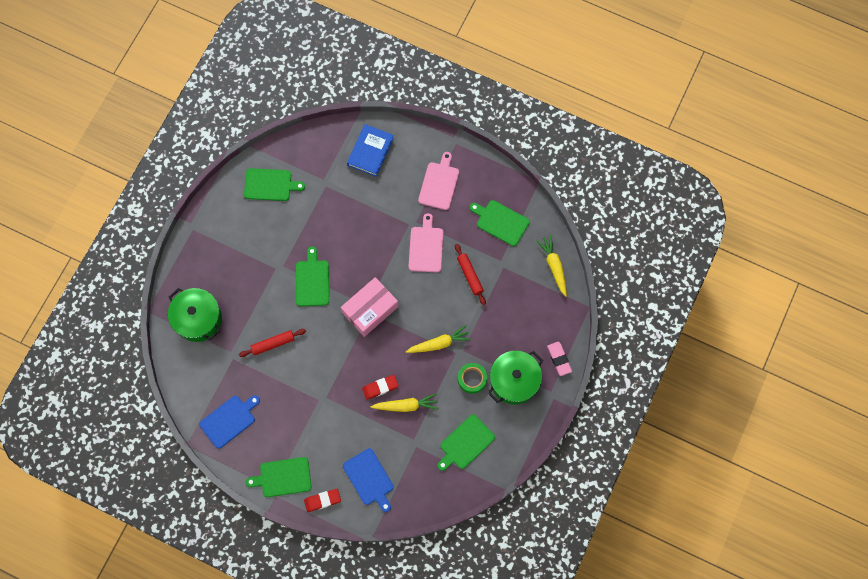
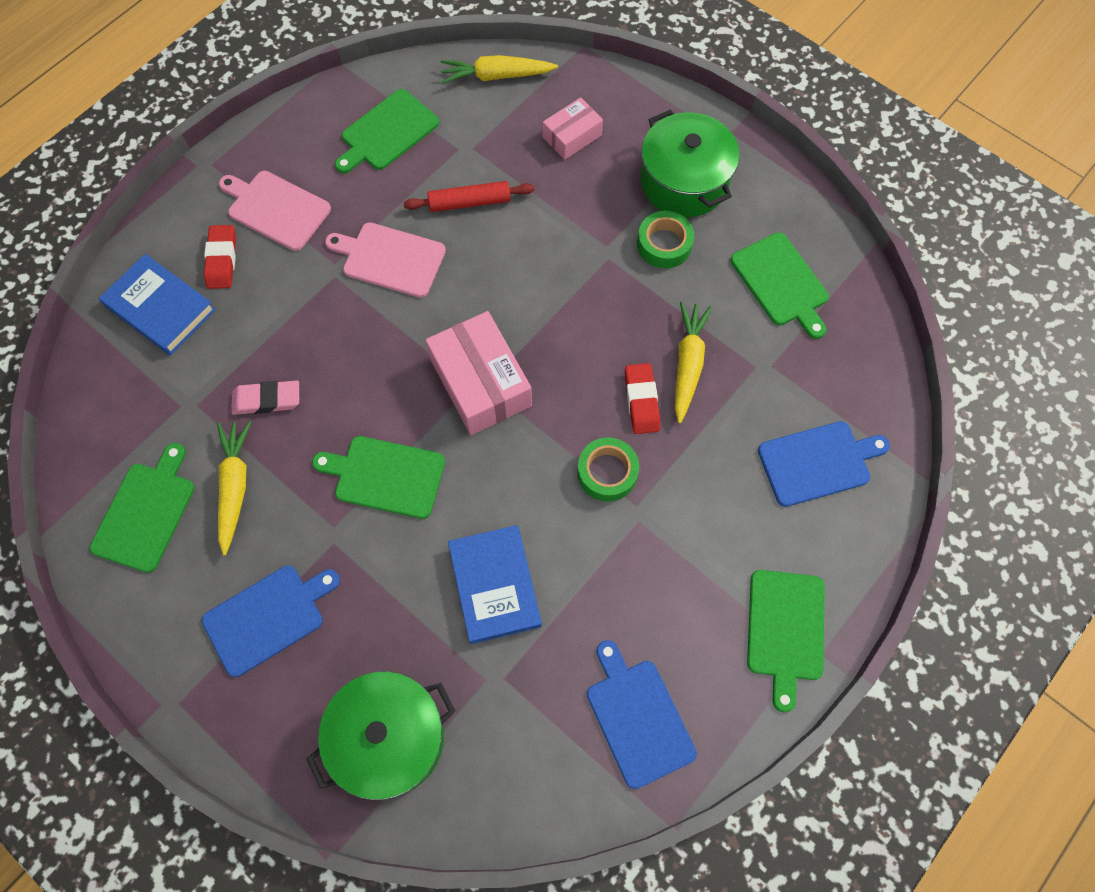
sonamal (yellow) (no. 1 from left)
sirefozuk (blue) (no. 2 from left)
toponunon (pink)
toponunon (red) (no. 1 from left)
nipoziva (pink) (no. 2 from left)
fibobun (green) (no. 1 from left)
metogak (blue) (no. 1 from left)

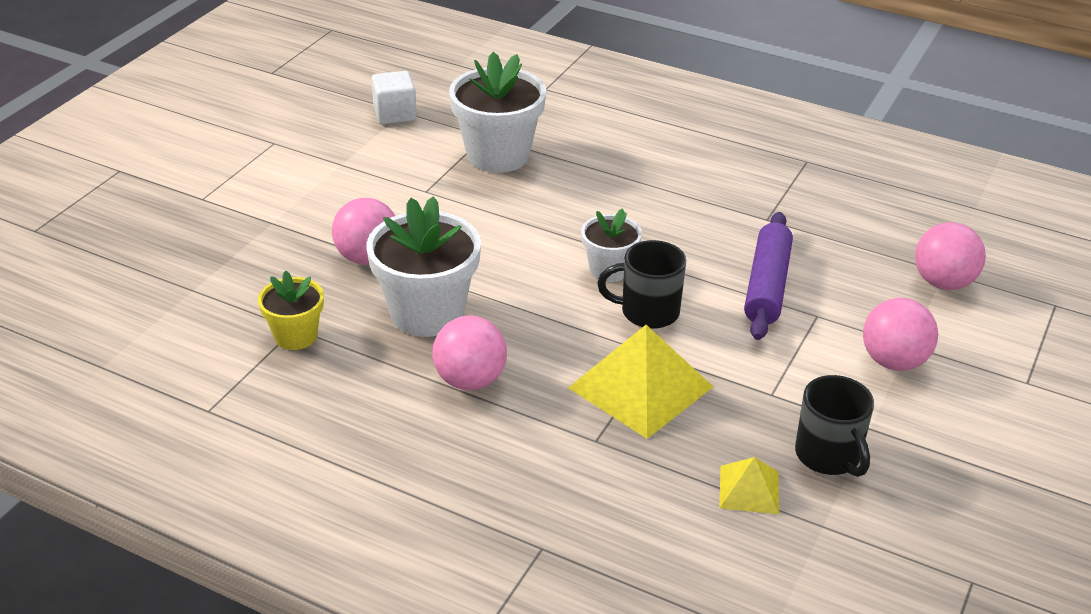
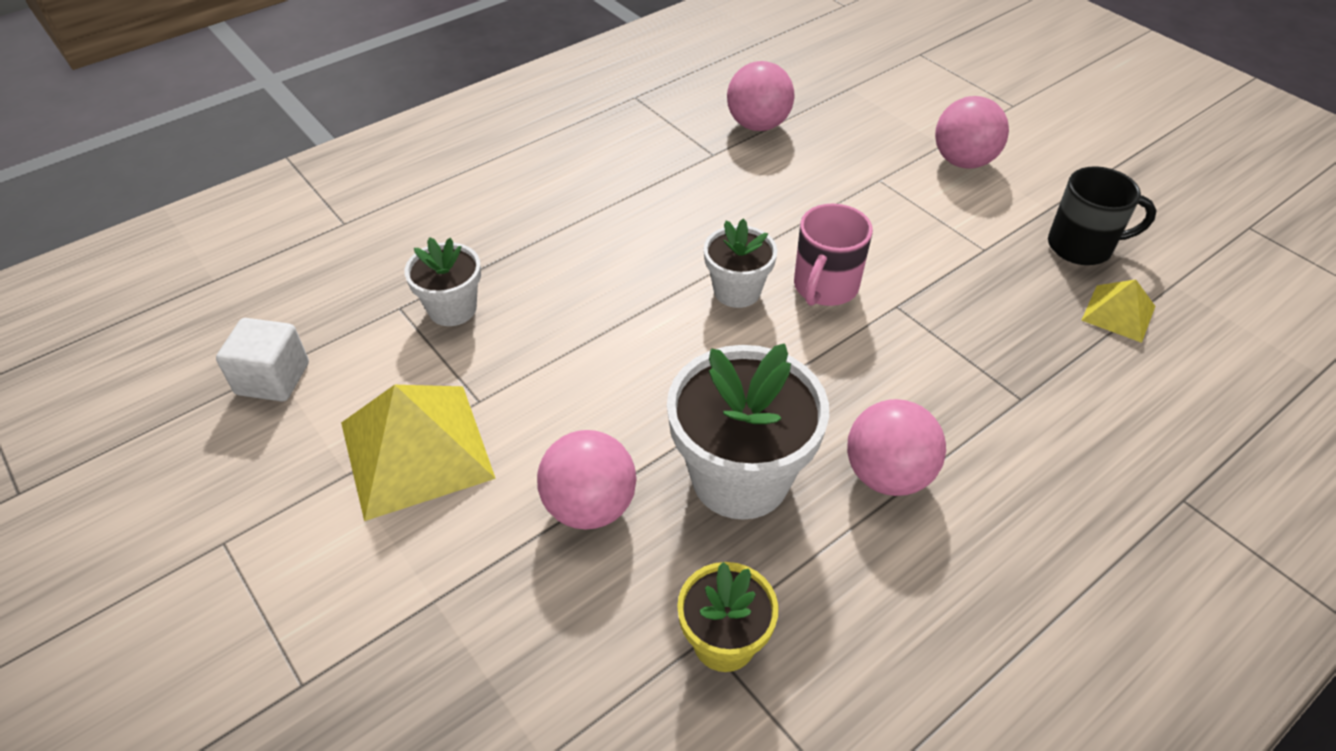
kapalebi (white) (no. 1 from left)
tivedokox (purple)
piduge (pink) (no. 2 from left)
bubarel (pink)
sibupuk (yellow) (no. 1 from left)

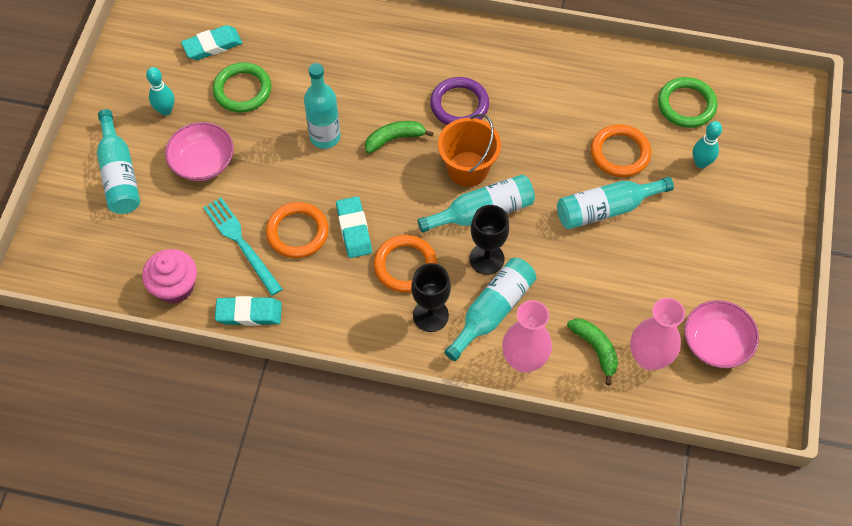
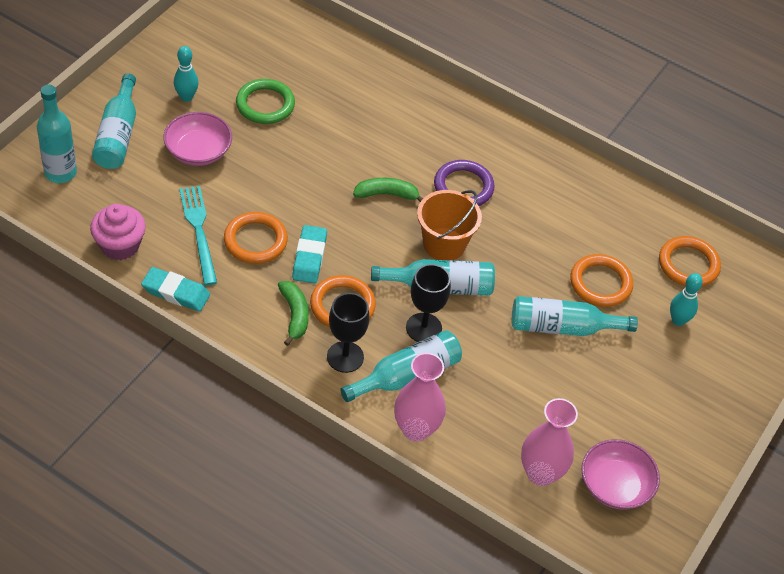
toponunon (turquoise) (no. 1 from left in the first image)
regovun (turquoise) (no. 1 from left)
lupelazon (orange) (no. 4 from left)
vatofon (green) (no. 1 from left)

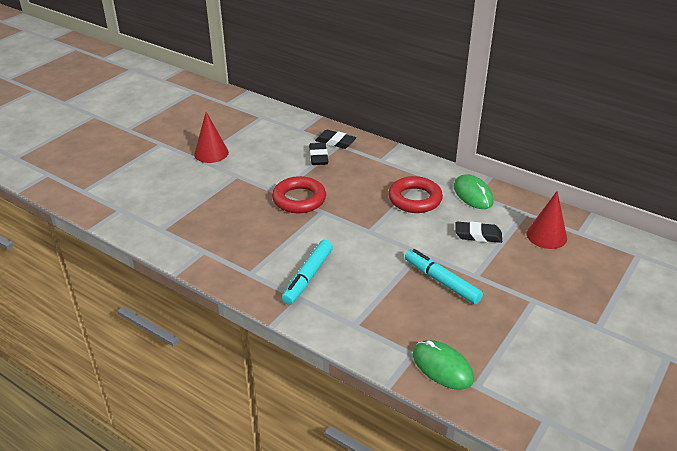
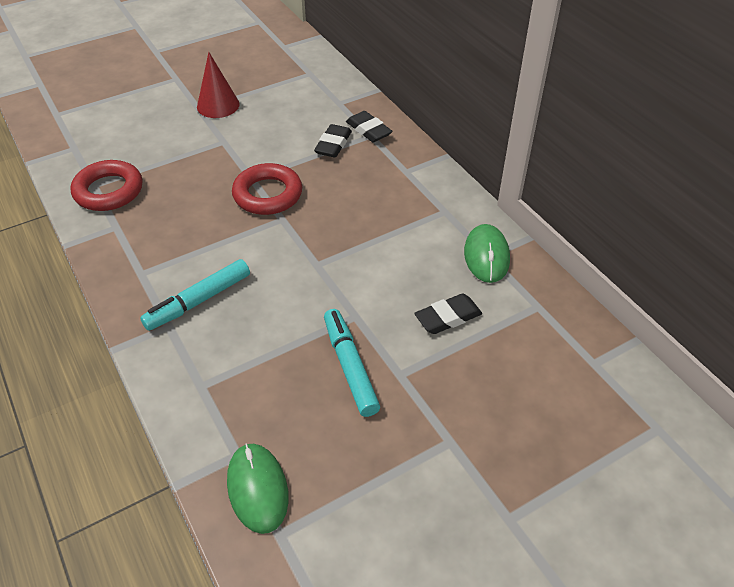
lupelazon (red) (no. 1 from left)
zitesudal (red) (no. 2 from left in the first image)
toponunon (black) (no. 3 from left)

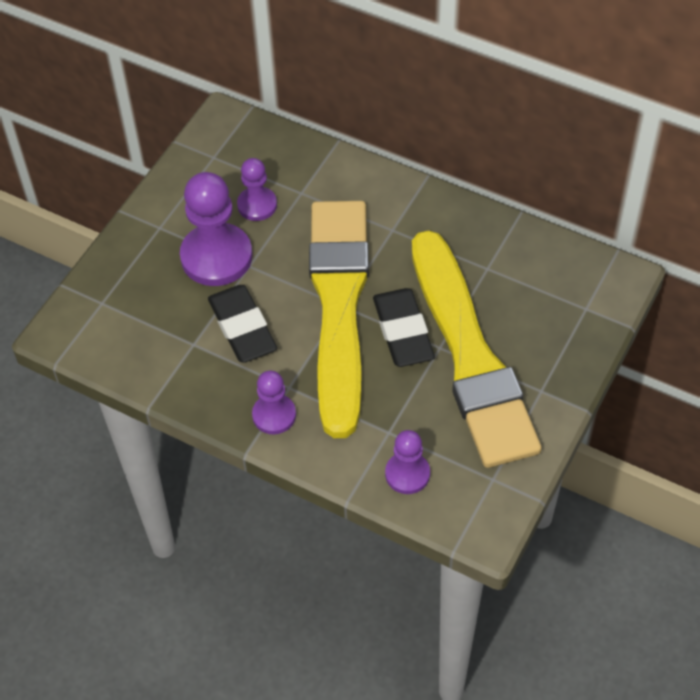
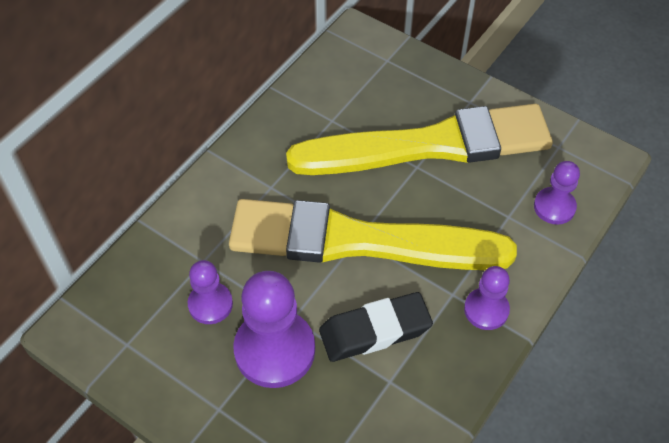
toponunon (black) (no. 2 from left in the first image)

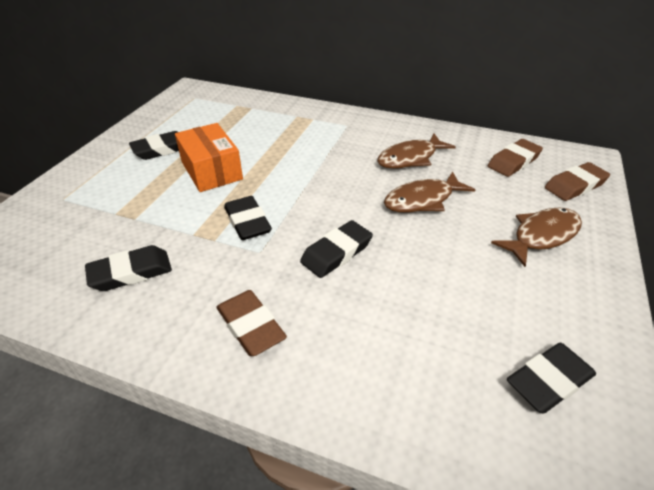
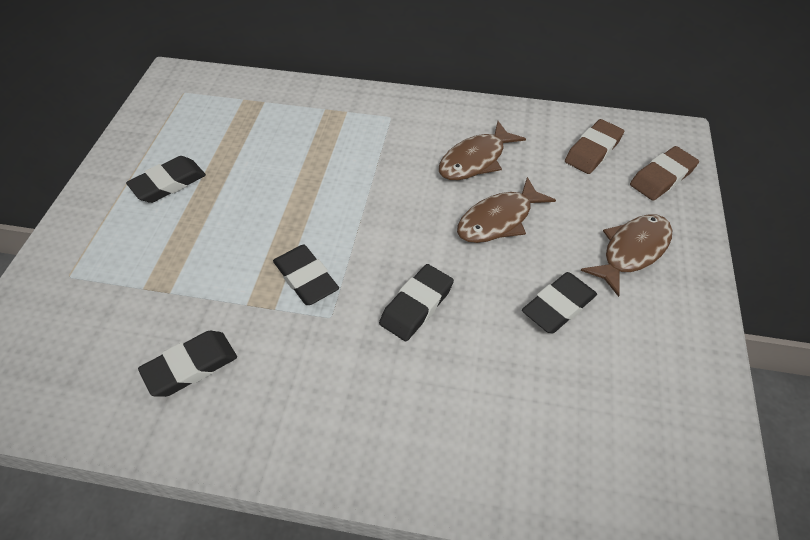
nipoziva (orange)
toponunon (brown) (no. 1 from left in the first image)
toponunon (black) (no. 5 from left)

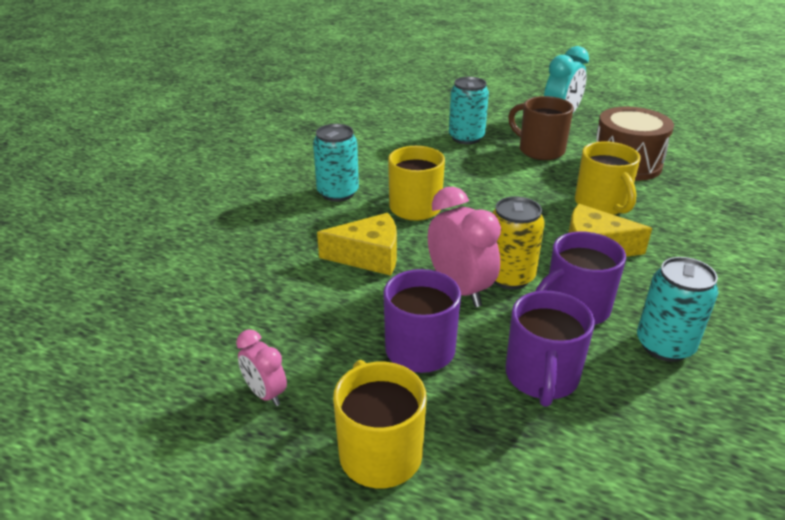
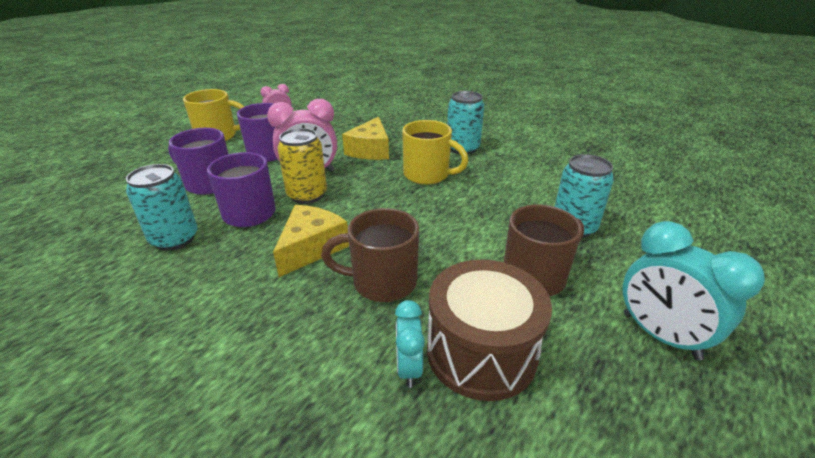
bubarel (brown) (no. 1 from left)
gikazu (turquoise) (no. 1 from left)

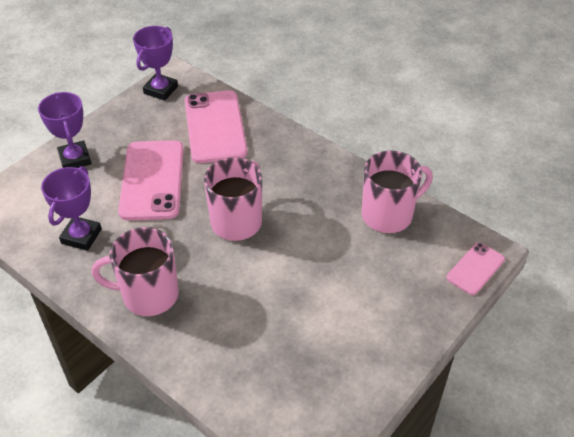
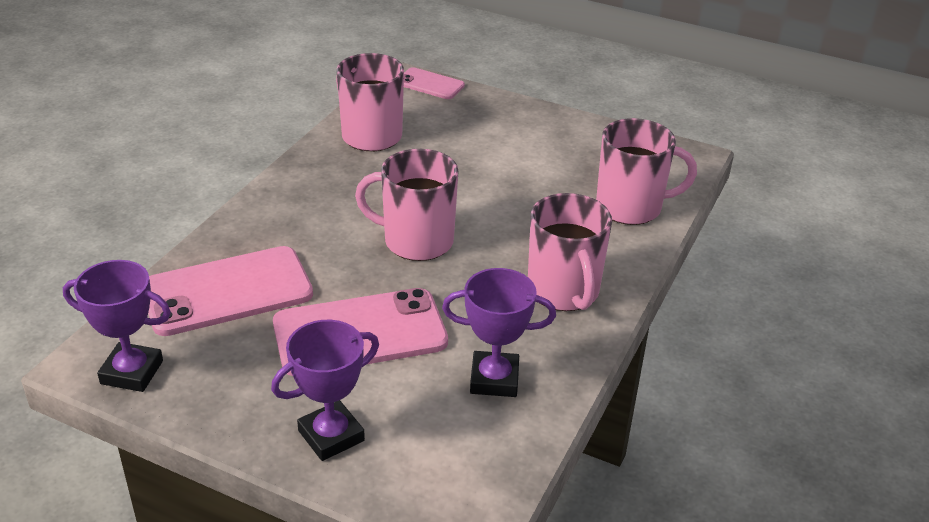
bubarel (pink) (no. 4 from left)

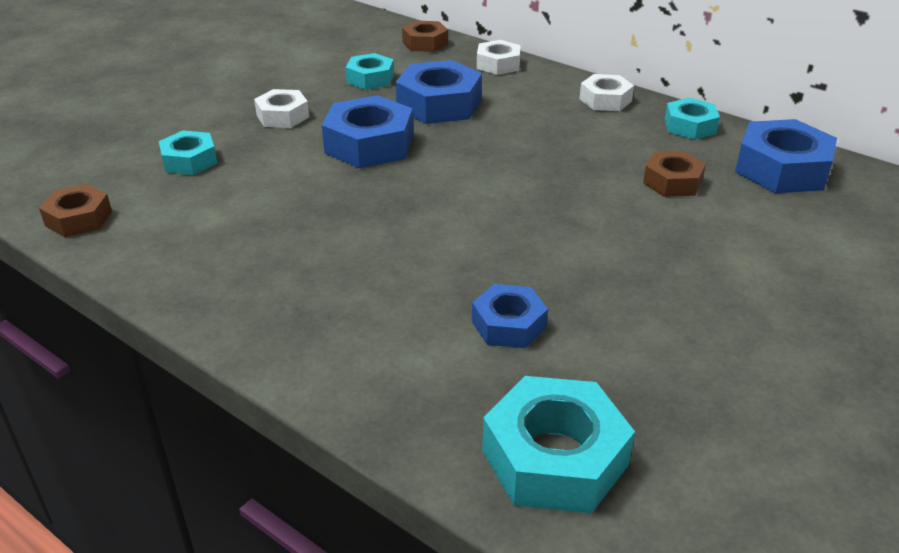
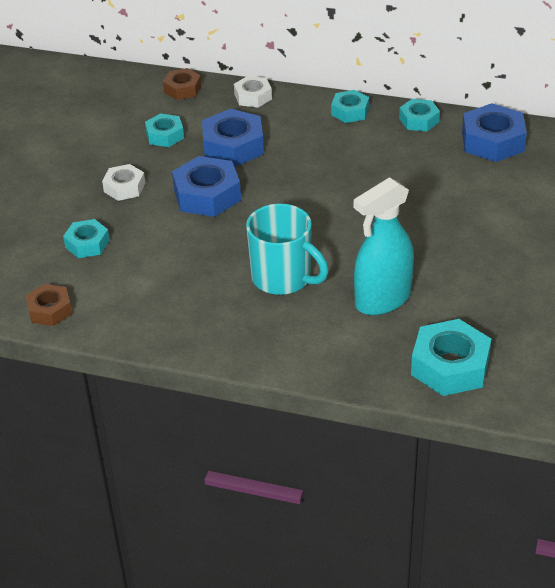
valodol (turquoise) (no. 3 from left)
valodol (brown) (no. 3 from left in the first image)
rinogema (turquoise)
bubarel (turquoise)

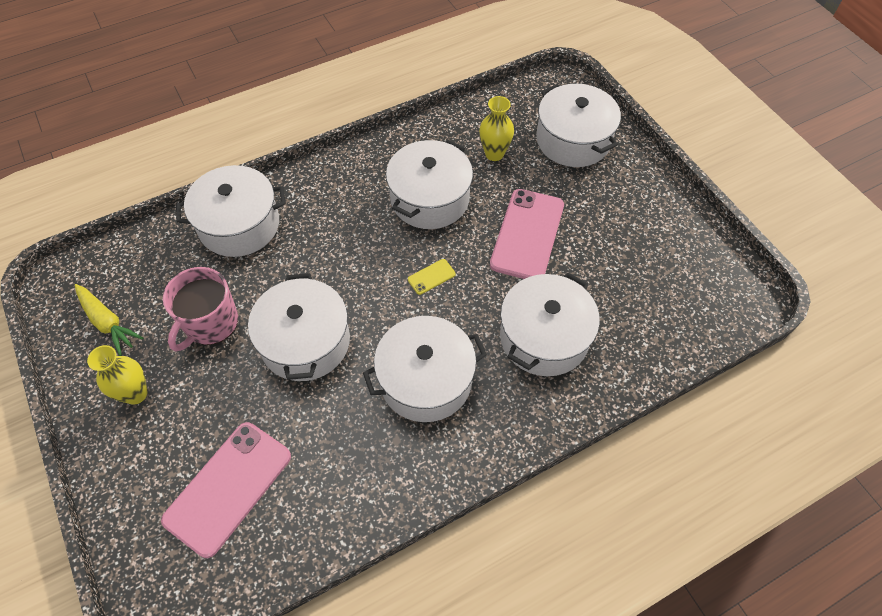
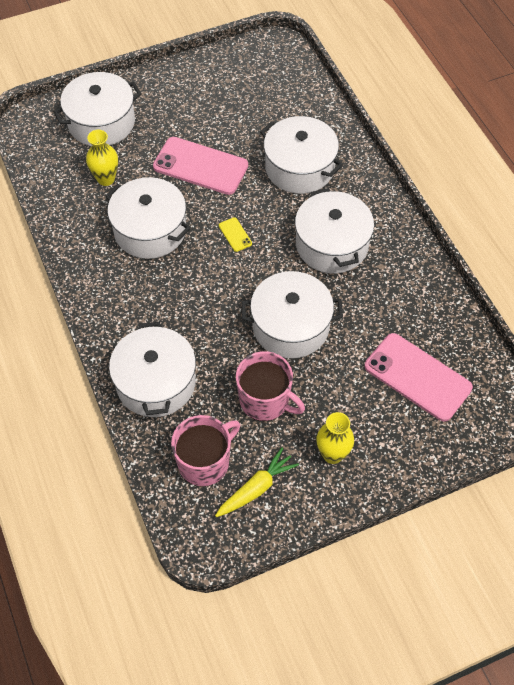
bubarel (pink) (no. 1 from left)

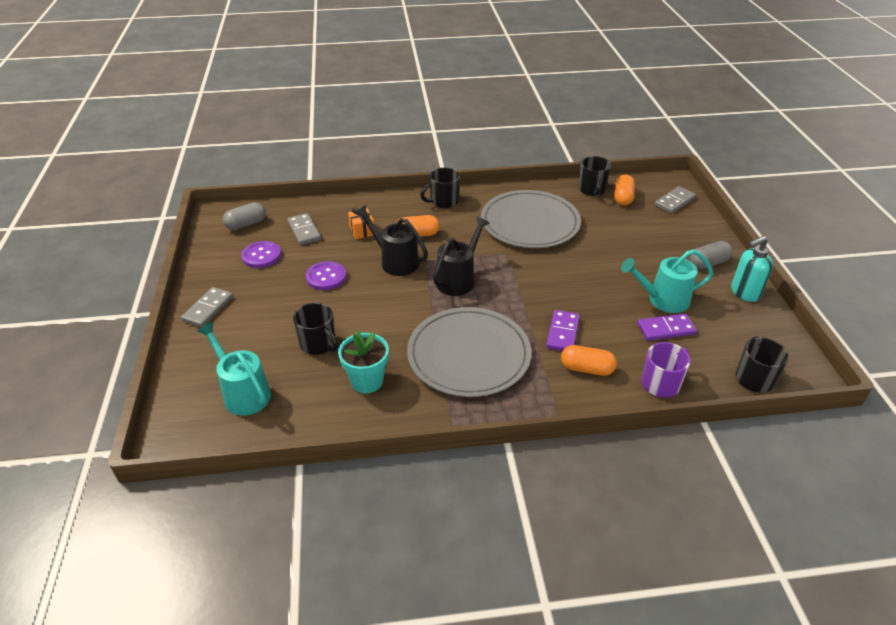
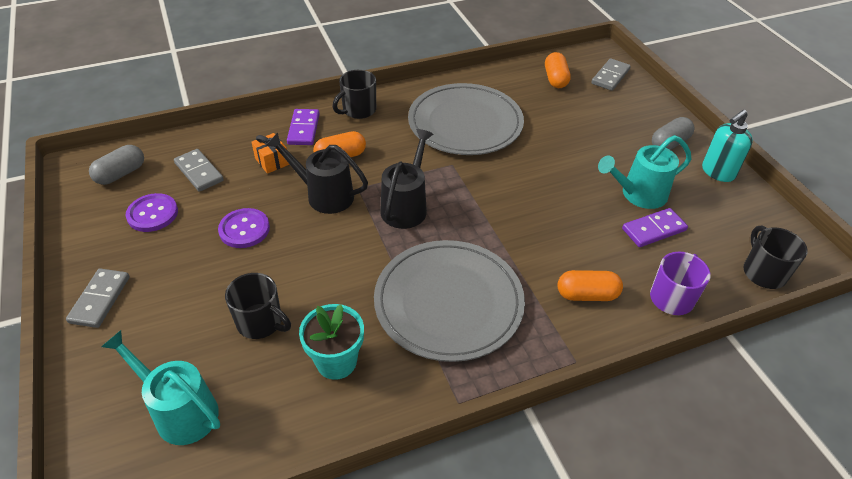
bubarel (black) (no. 3 from left in the first image)
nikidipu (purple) (no. 1 from left)

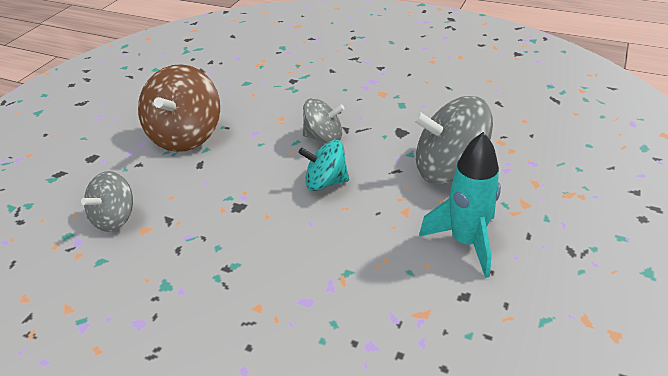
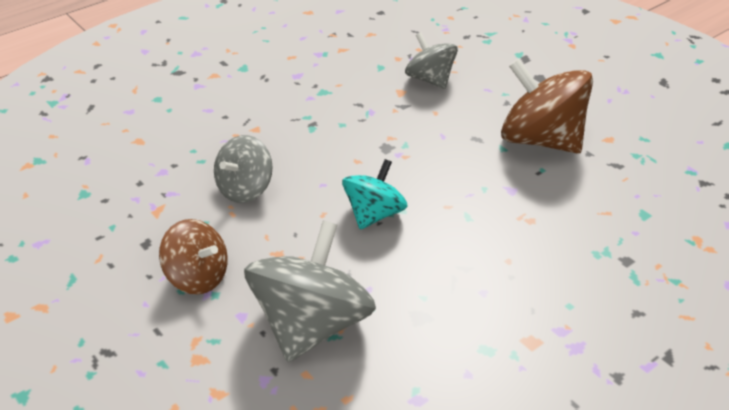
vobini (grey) (no. 1 from left)
vobini (brown) (no. 1 from left)

